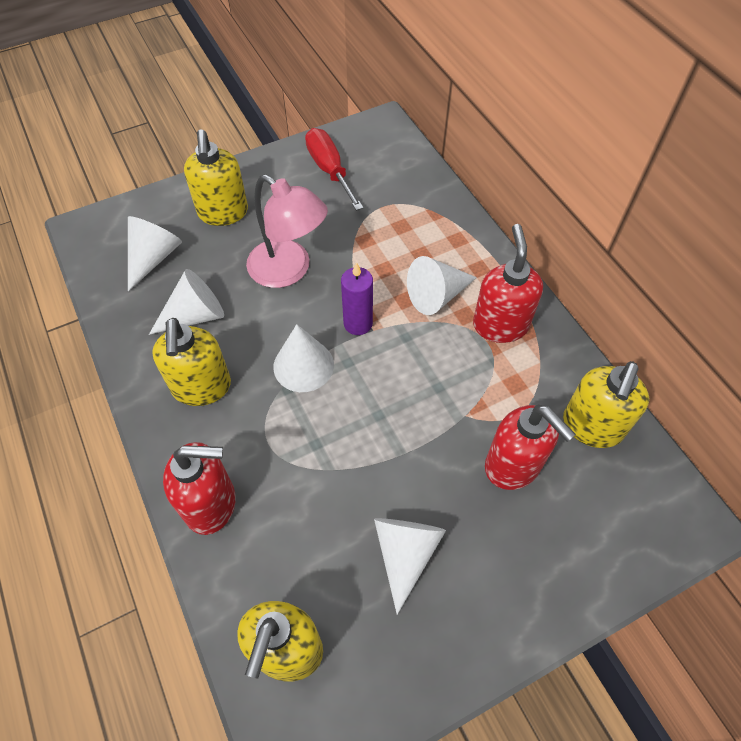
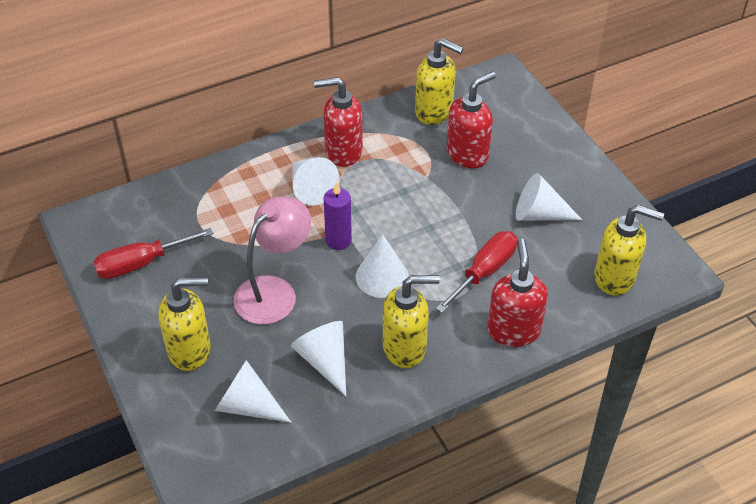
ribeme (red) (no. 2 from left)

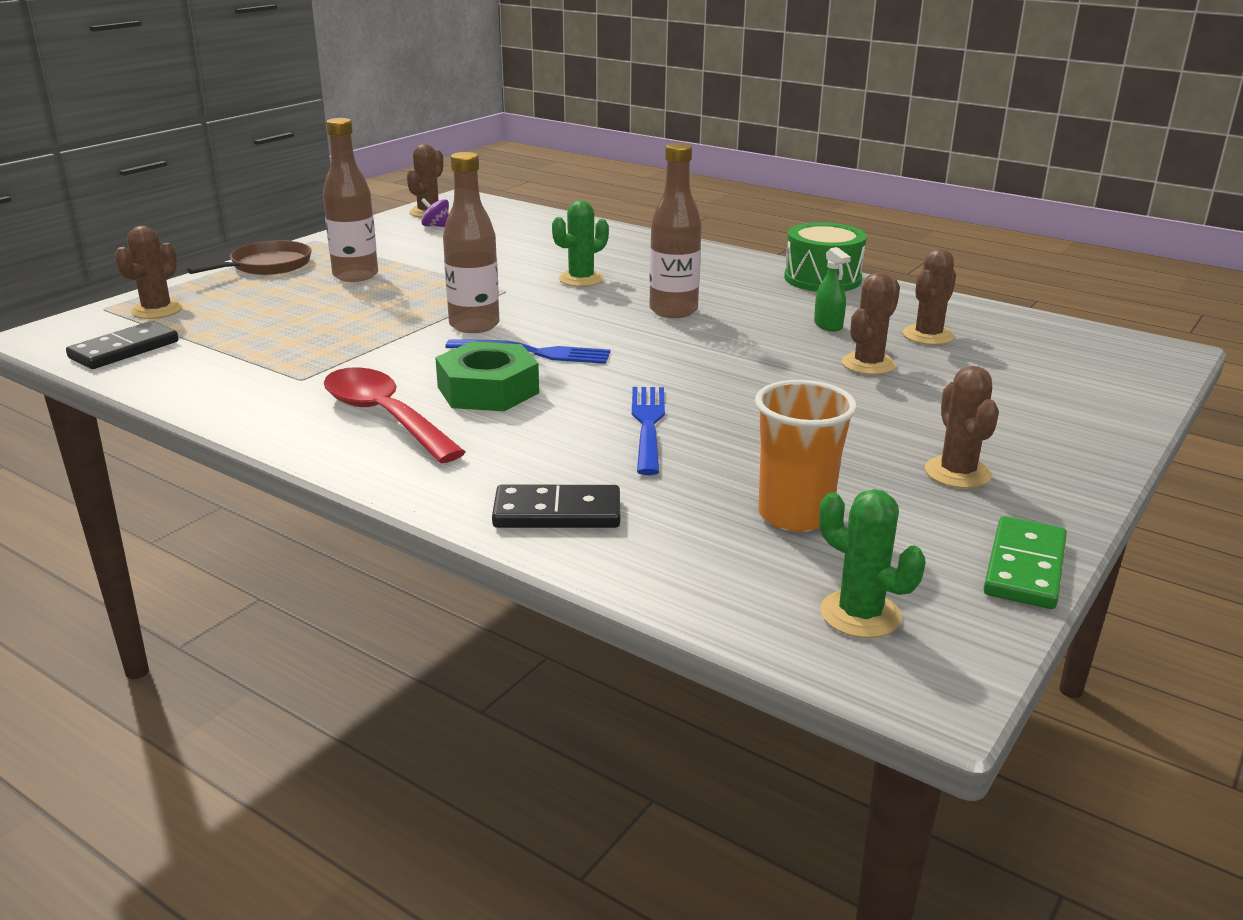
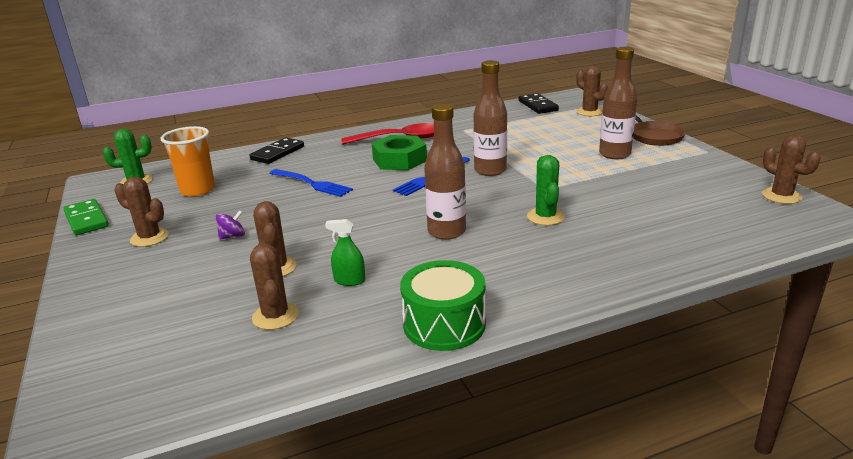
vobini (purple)

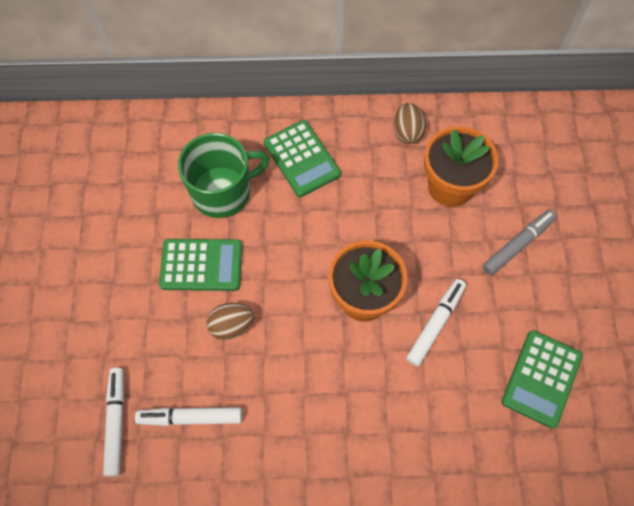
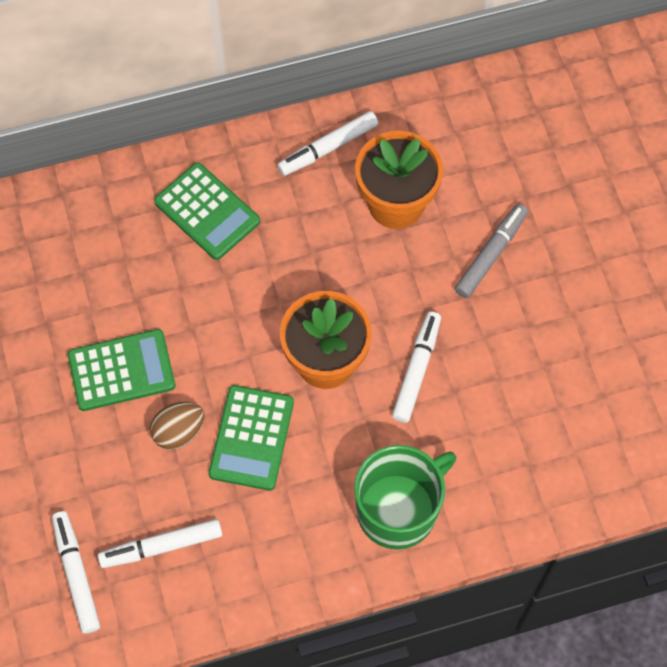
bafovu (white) (no. 3 from left)
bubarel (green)
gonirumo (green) (no. 3 from left)

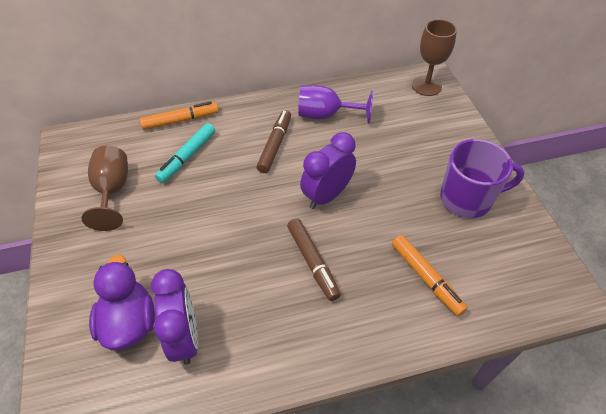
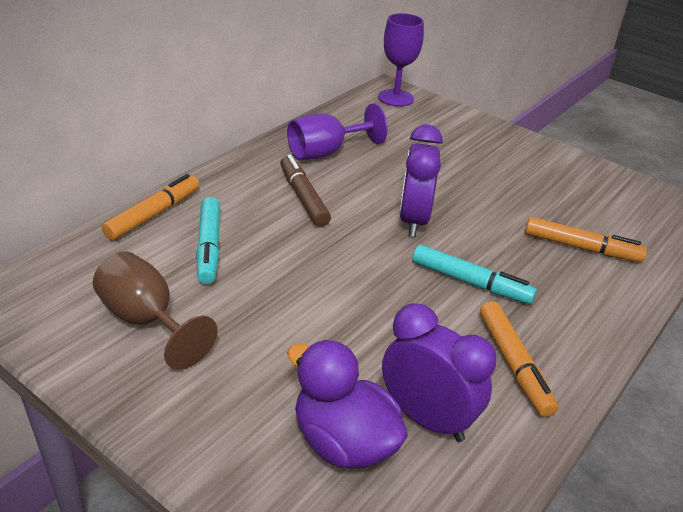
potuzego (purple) (no. 2 from left)
bubarel (purple)
bafovu (turquoise) (no. 2 from left)
bafovu (orange) (no. 2 from left)

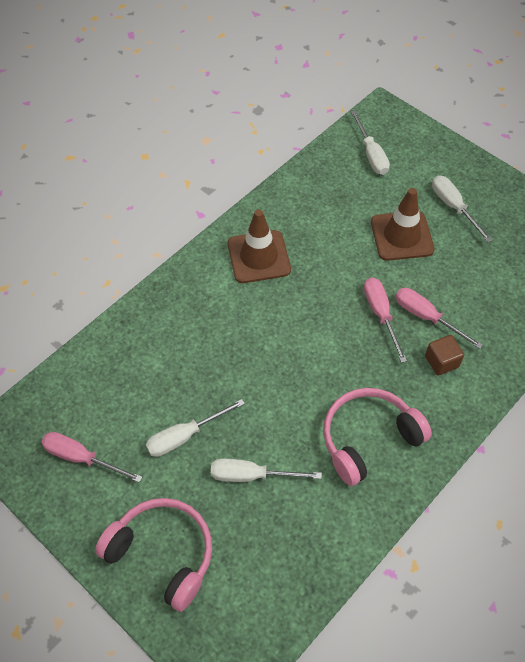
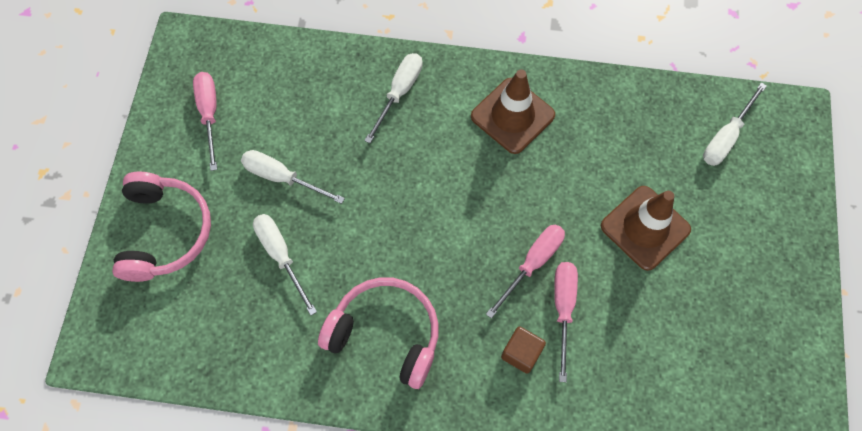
ribeme (white) (no. 3 from left)

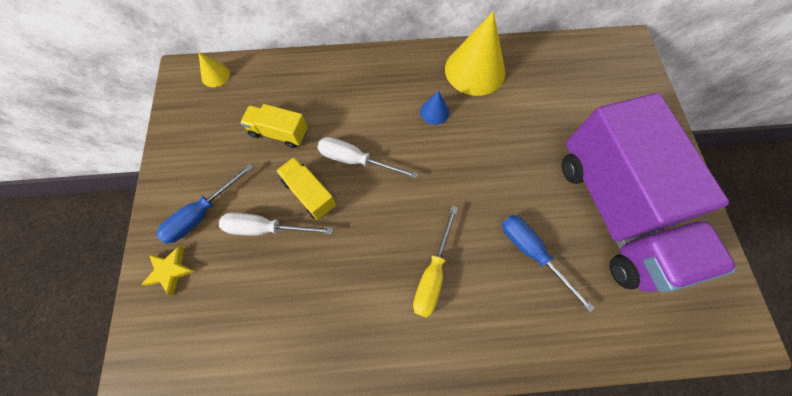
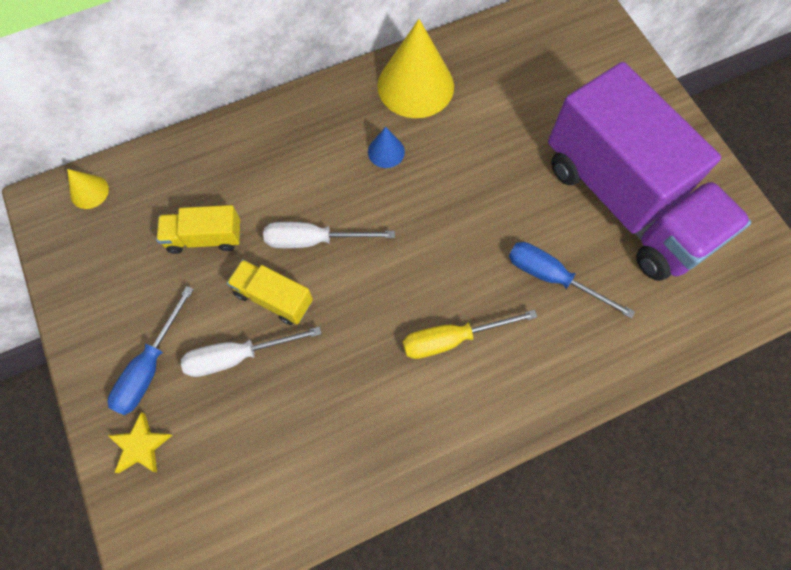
ribeme (yellow)

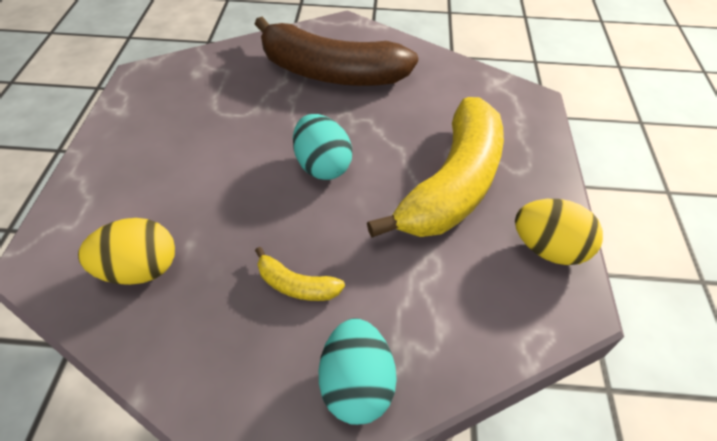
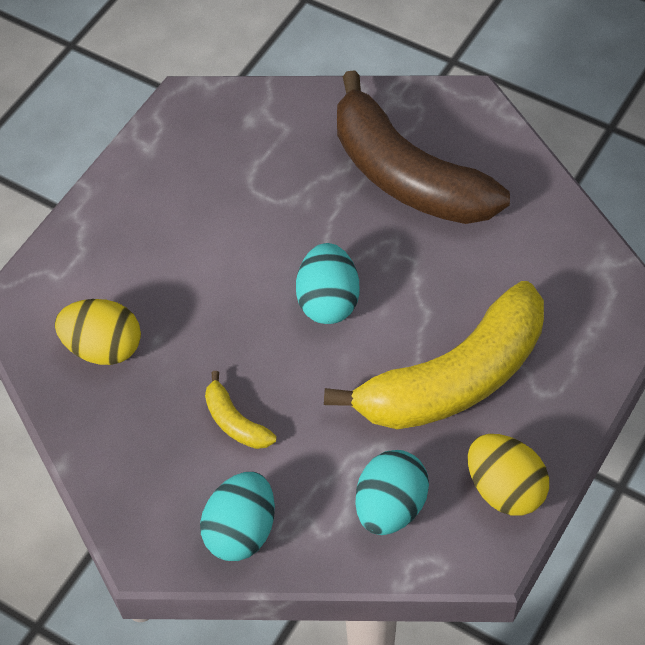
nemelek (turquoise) (no. 3 from left)

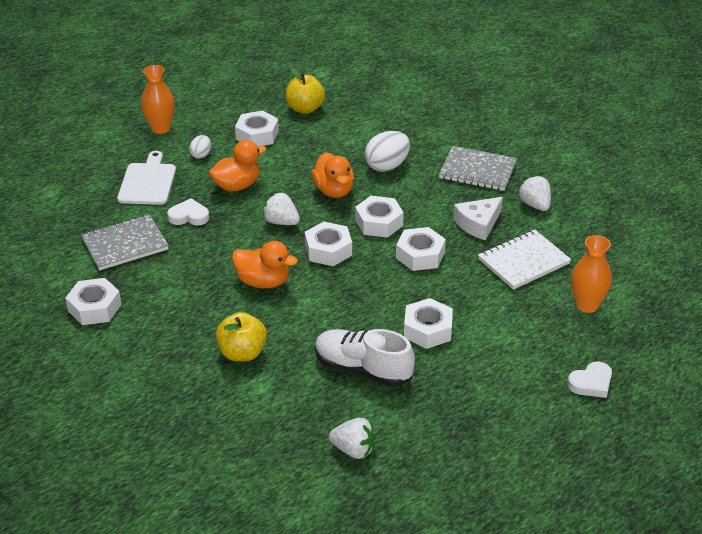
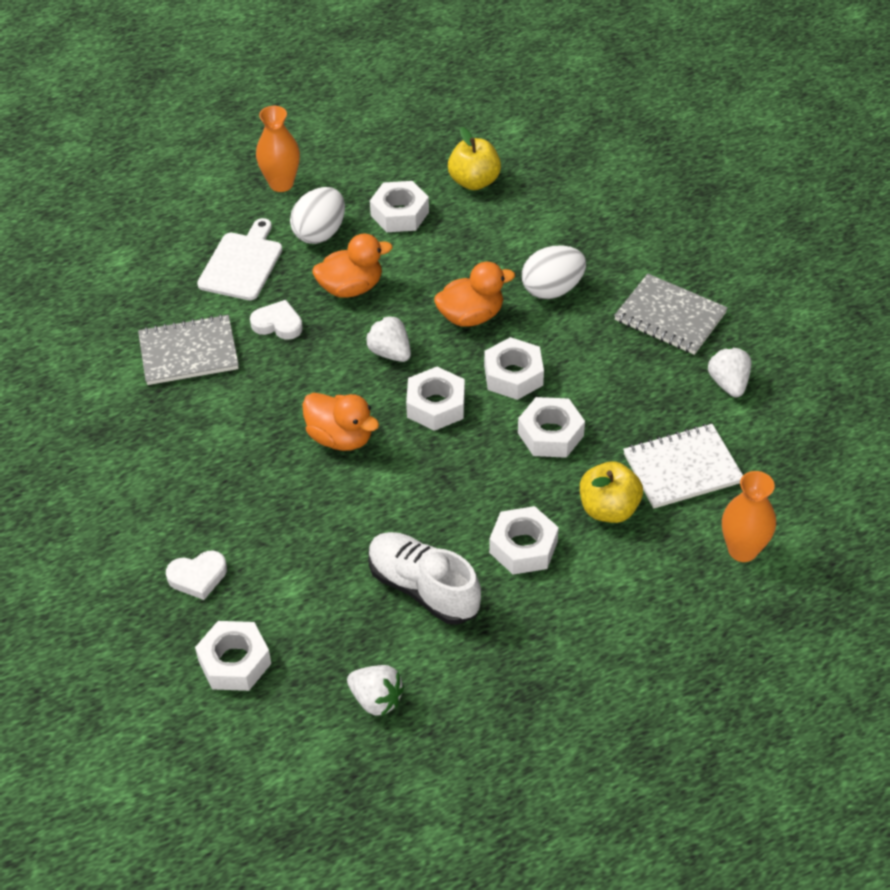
nemelek (white) (no. 1 from left)
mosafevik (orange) (no. 3 from left)
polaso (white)
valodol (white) (no. 1 from left)
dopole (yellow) (no. 2 from left)
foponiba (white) (no. 1 from left)

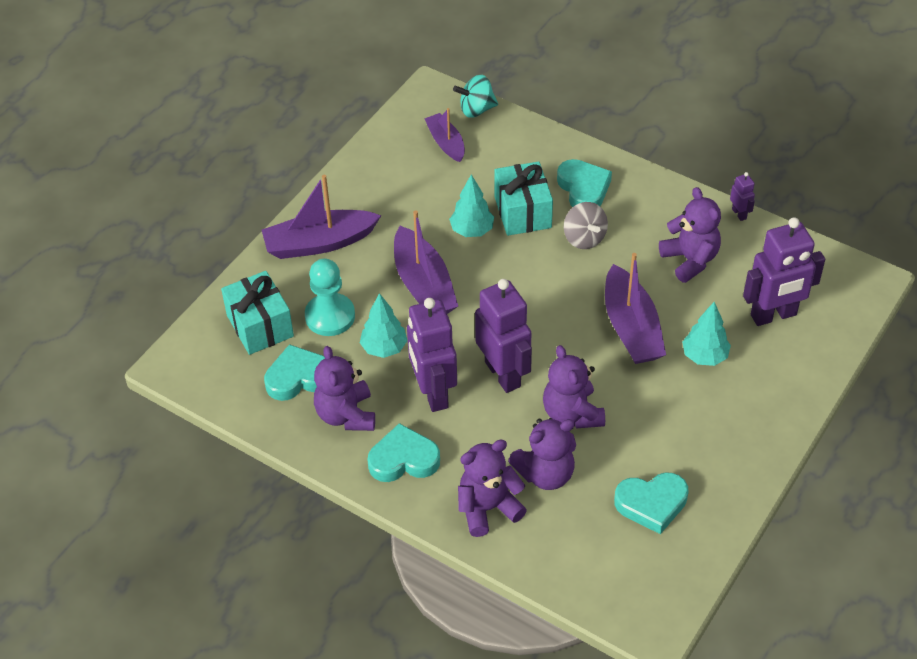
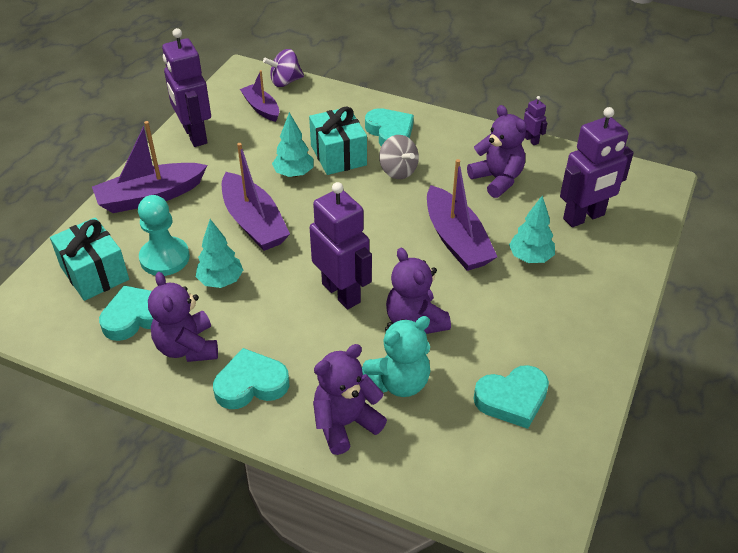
vobini (purple)
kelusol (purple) (no. 1 from left)
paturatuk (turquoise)

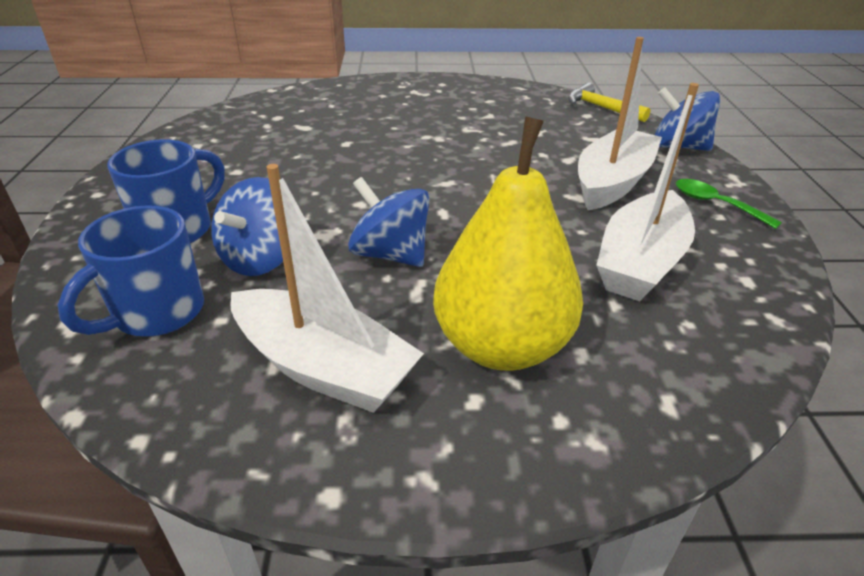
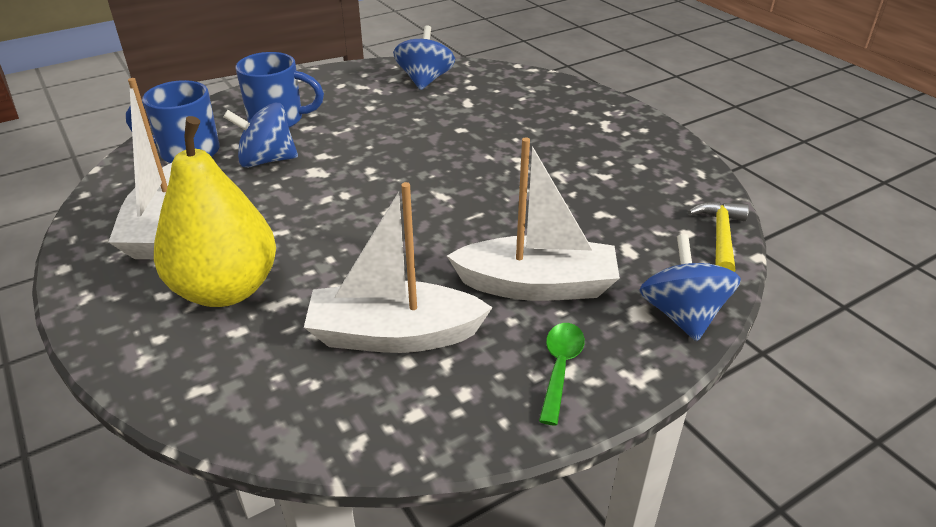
vobini (blue) (no. 2 from left)

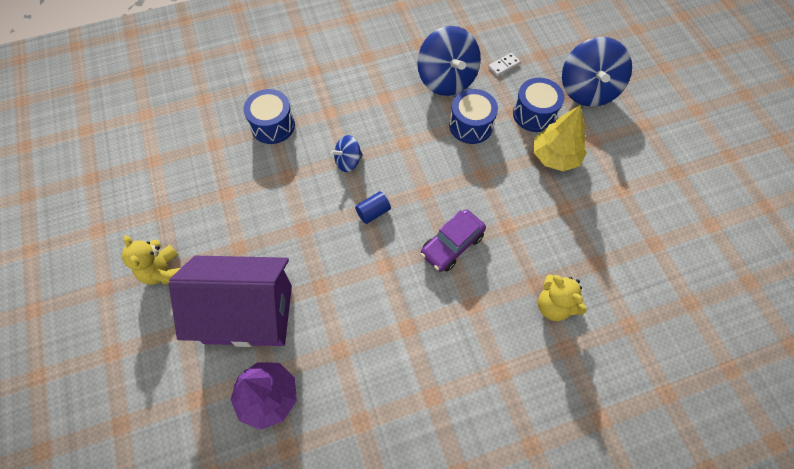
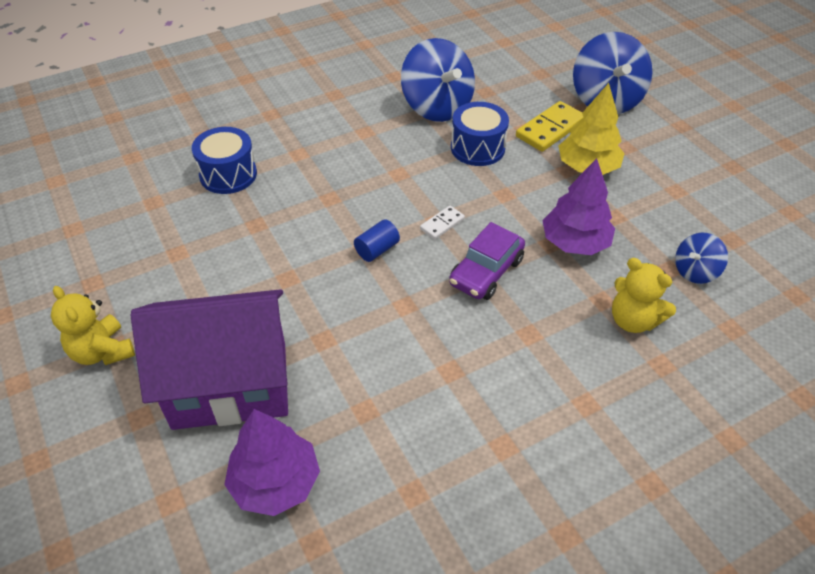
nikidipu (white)
nikidipu (yellow)
vobini (blue) (no. 3 from left)
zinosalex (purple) (no. 2 from left)

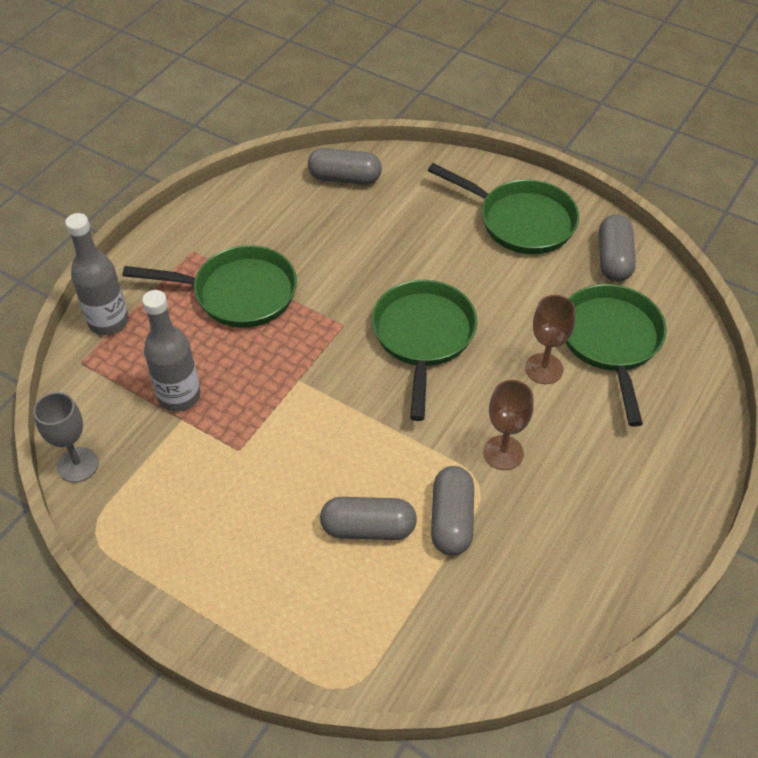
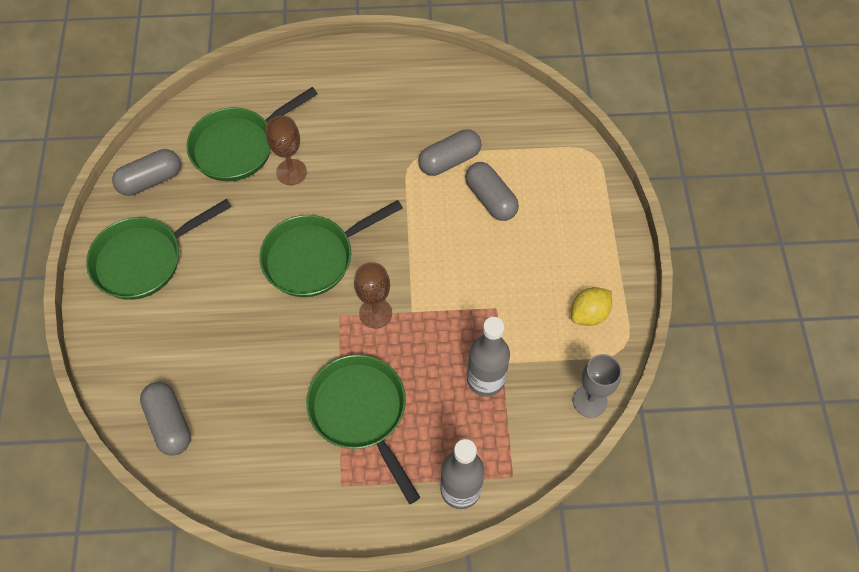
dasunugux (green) (no. 1 from left)
potuzego (brown) (no. 2 from left)
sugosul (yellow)

